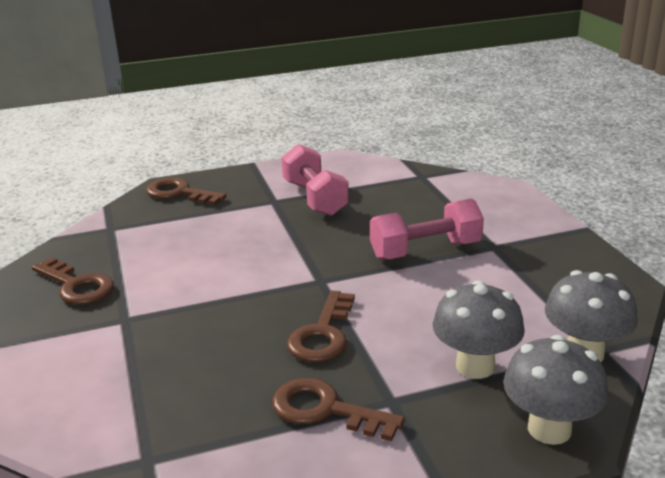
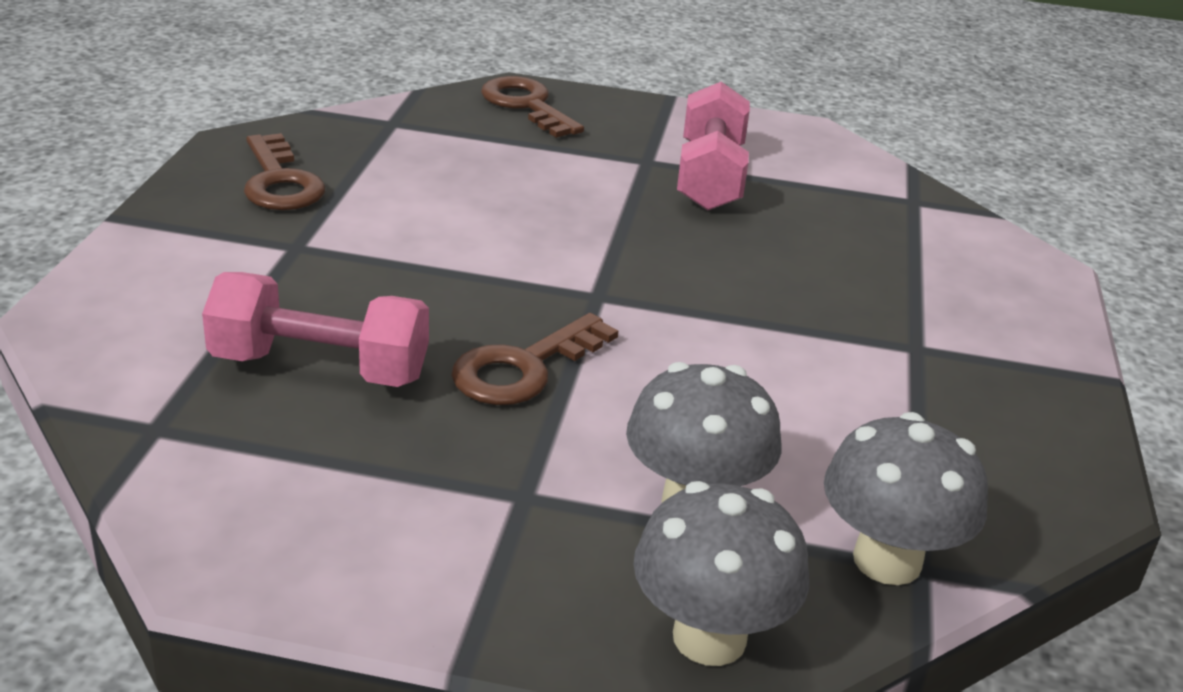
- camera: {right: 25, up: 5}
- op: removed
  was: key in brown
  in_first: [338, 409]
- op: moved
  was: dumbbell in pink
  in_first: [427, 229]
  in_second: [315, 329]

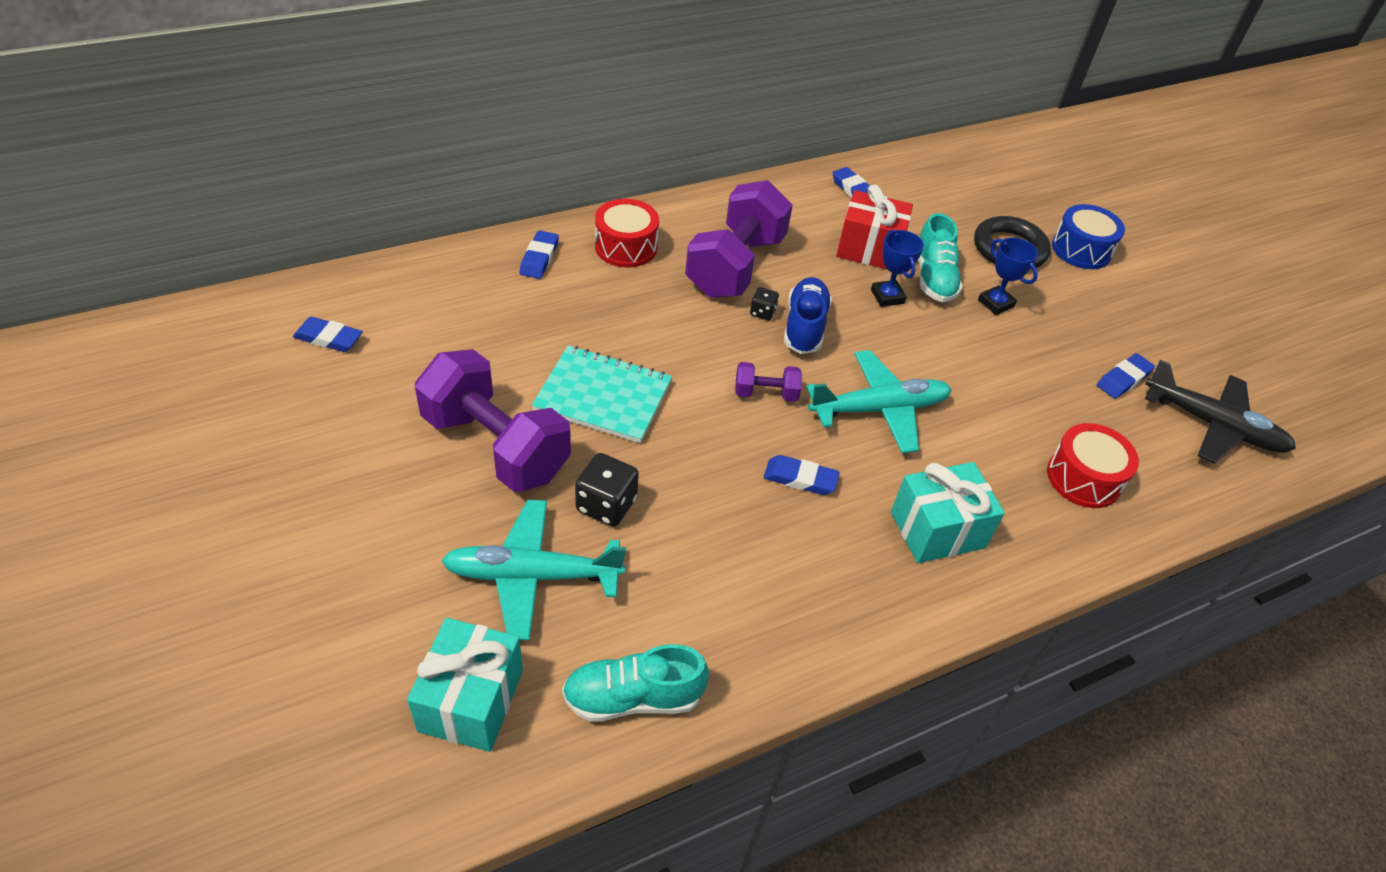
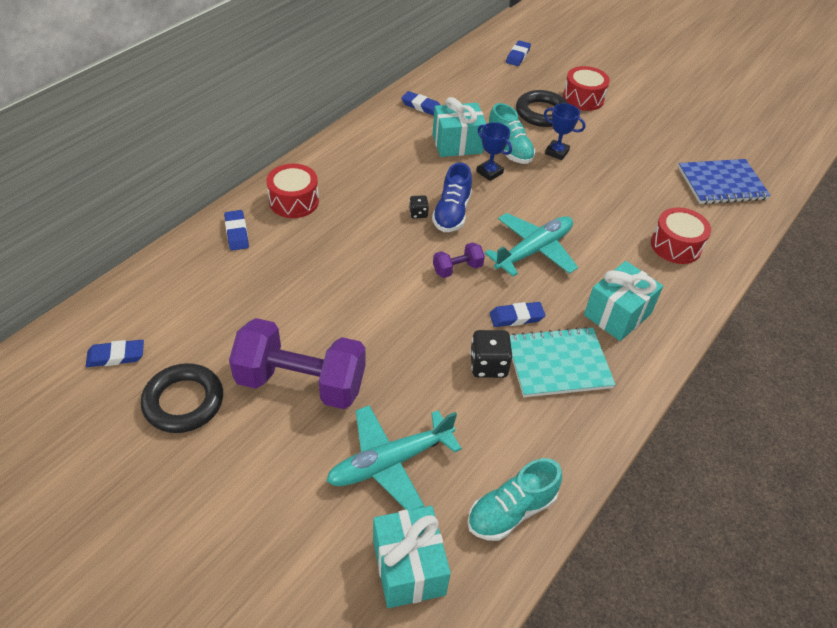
- camera: {right: -25, up: 0}
- op: moved
  was: notebook in turquoise
  in_first: [602, 394]
  in_second: [563, 361]
- op: moved
  was: dice in black
  in_first: [607, 490]
  in_second: [491, 354]
- op: removed
  was: dumbbell in purple
  in_first: [739, 239]
- op: turned
  was: shoe in blue
  in_first: [808, 315]
  in_second: [452, 197]
  clockwise: -150
- op: recoloured
  was: gift in red
  now: gift in turquoise
  in_first: [874, 227]
  in_second: [459, 127]
- op: recoloured
  was: drum in blue
  now: drum in red
  in_first: [1088, 236]
  in_second: [586, 88]
- op: moved
  was: eraser in blue
  in_first: [1126, 376]
  in_second: [518, 53]
- op: replaced
  was: plane in black
  now: notebook in blue
  in_first: [1220, 412]
  in_second: [724, 181]
- op: added
  now: ring in black
  in_second: [182, 398]

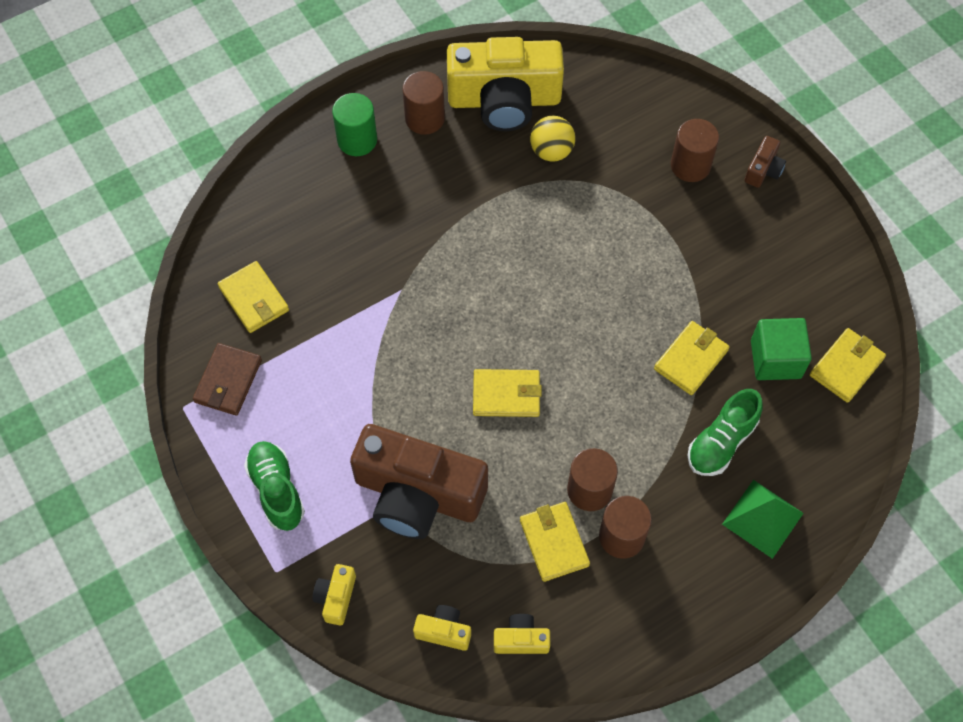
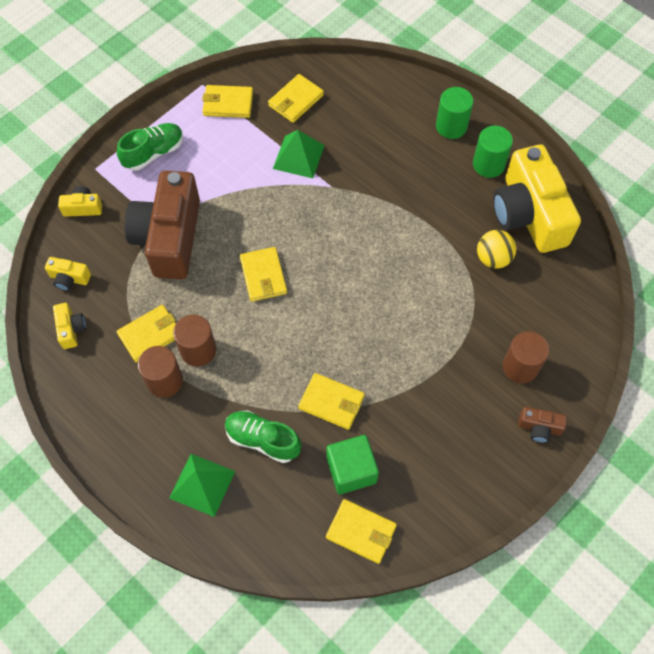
- camera: {right: 75, up: 0}
- op: recoloured
  was: wallet in brown
  now: wallet in yellow
  in_first: [227, 379]
  in_second: [227, 101]
- op: recoloured
  was: cylinder in brown
  now: cylinder in green
  in_first: [423, 103]
  in_second: [493, 152]
- op: turned
  was: camera in yellow
  in_first: [442, 628]
  in_second: [68, 274]
  clockwise: 105
- op: added
  now: pyramid in green
  in_second: [299, 154]

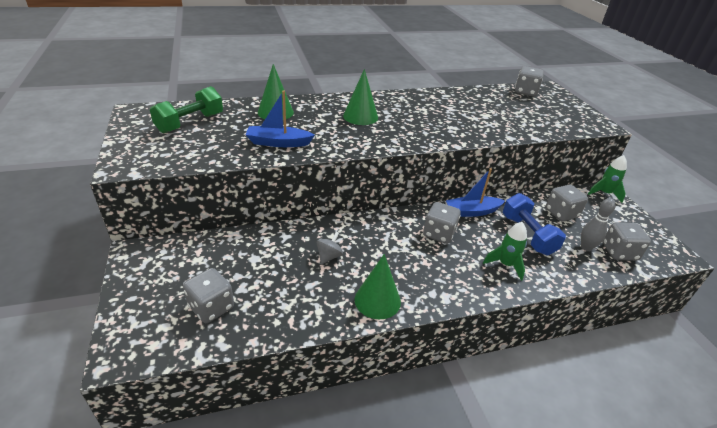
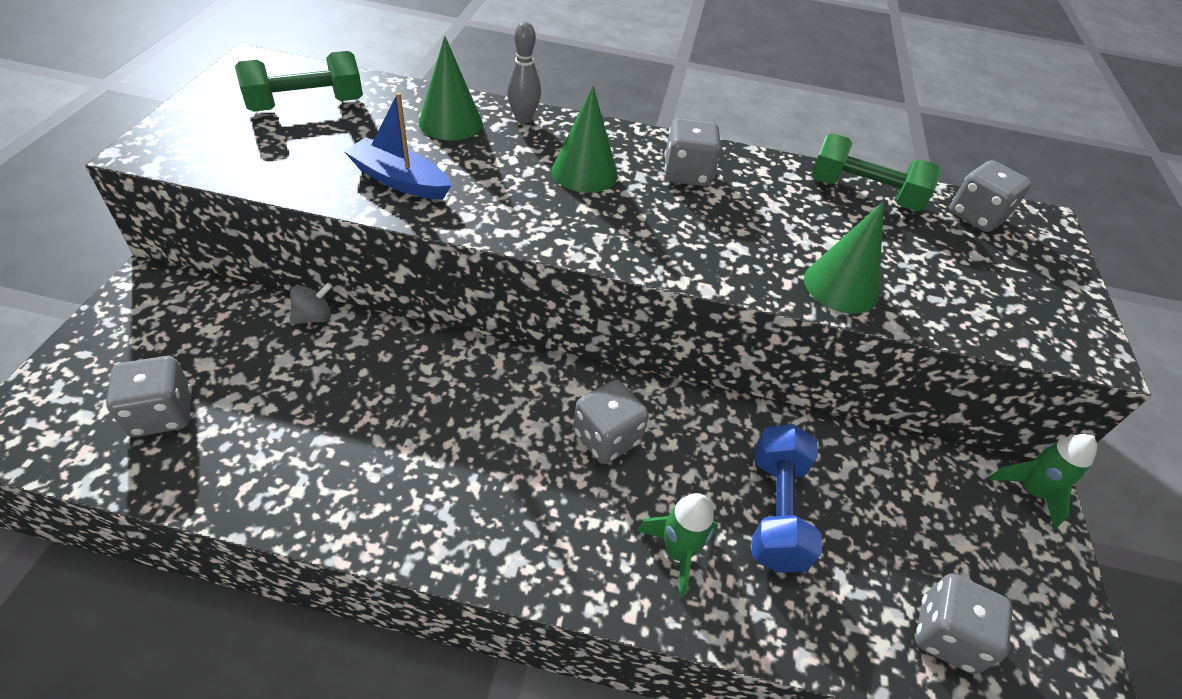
- camera: {right: 25, up: 10}
- op: moved
  was: spinning top in grey
  in_first: [330, 248]
  in_second: [311, 304]
- op: moved
  was: cone in green
  in_first: [378, 286]
  in_second: [844, 258]
- op: removed
  was: boat in blue
  in_first: [475, 192]
- op: moved
  was: dice in grey
  in_first: [567, 203]
  in_second: [692, 152]
- op: moved
  was: bowling pin in grey
  in_first: [598, 224]
  in_second: [524, 72]
- op: added
  now: dumbbell in green
  in_second: [876, 172]

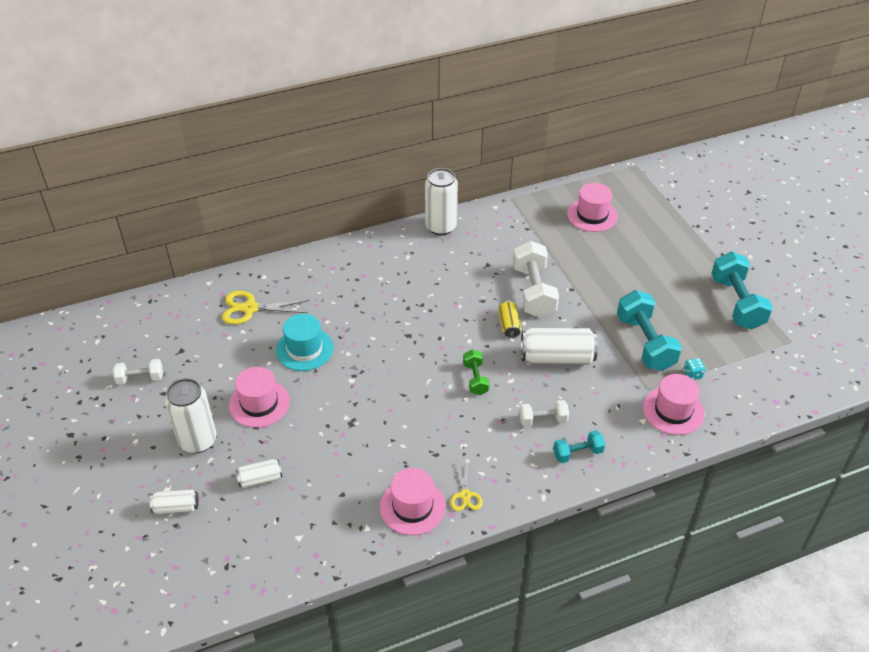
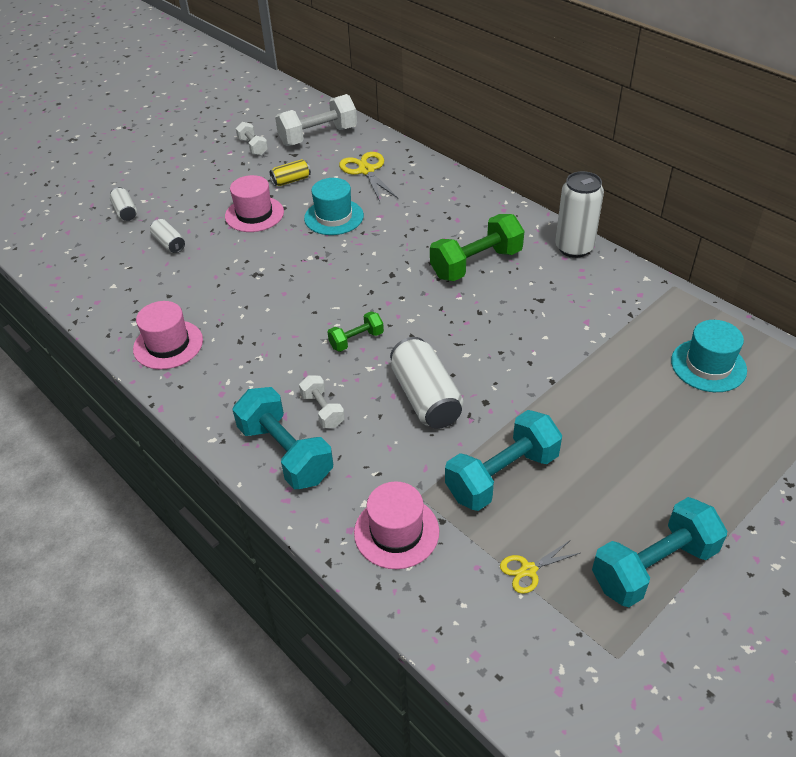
- camera: {right: 70, up: 0}
- op: removed
  was: can in white
  in_first: [191, 415]
- op: moved
  was: scissors in yellow
  in_first: [466, 486]
  in_second: [540, 567]
- op: moved
  was: can in yellow
  in_first: [509, 319]
  in_second: [290, 172]
- op: moved
  was: dumbbell in white
  in_first: [536, 279]
  in_second: [316, 120]
- op: resized
  was: dumbbell in turquoise
  in_first: [579, 446]
  in_second: [282, 438]
  ratio: 1.87
- op: recoloured
  was: hat in pink
  now: hat in turquoise
  in_first: [592, 207]
  in_second: [709, 356]
- op: removed
  was: dice in turquoise
  in_first: [694, 369]
- op: added
  now: dumbbell in green
  in_second: [477, 247]

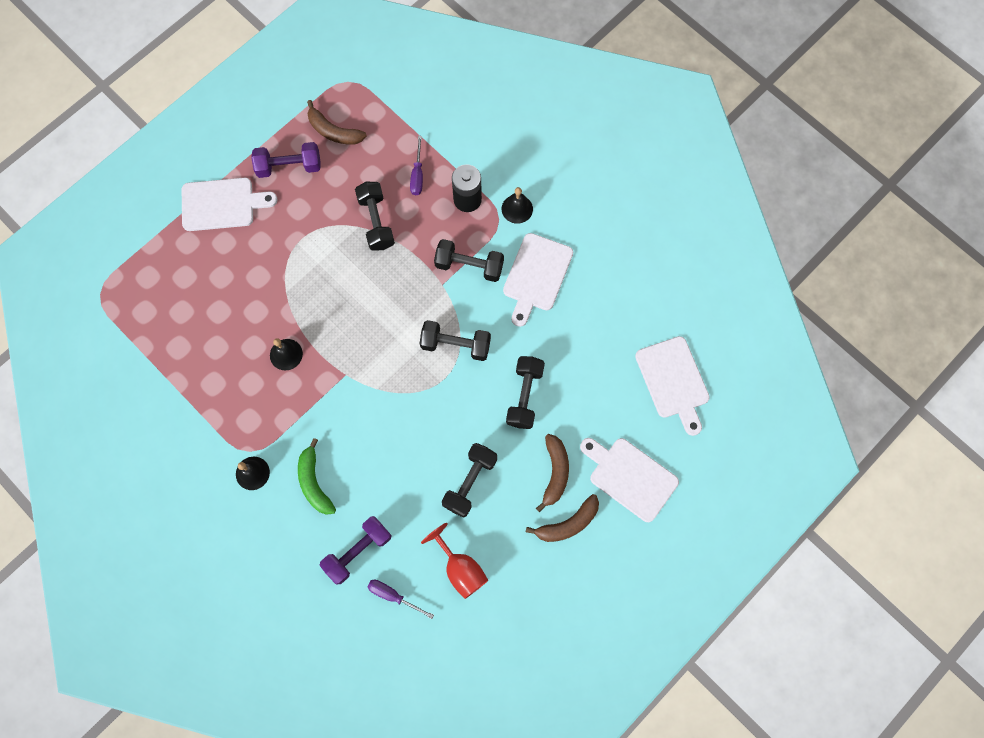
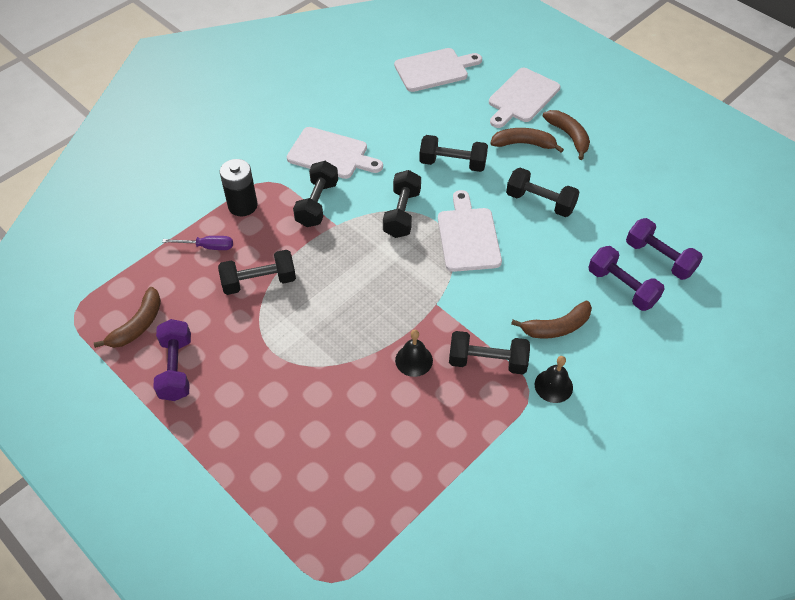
- camera: {right: -90, up: -20}
- op: moved
  was: cutting board in white
  in_first: [230, 204]
  in_second: [470, 231]
- op: recoloured
  was: banana in green
  now: banana in brown
  in_first: [317, 476]
  in_second: [551, 320]
- op: replaced
  was: screwdriver in purple
  now: dumbbell in purple
  in_first: [401, 599]
  in_second: [664, 249]
- op: removed
  was: goblet in red
  in_first: [454, 561]
- op: removed
  was: bell in black
  in_first: [517, 205]
- op: added
  now: dumbbell in black
  in_second: [489, 352]

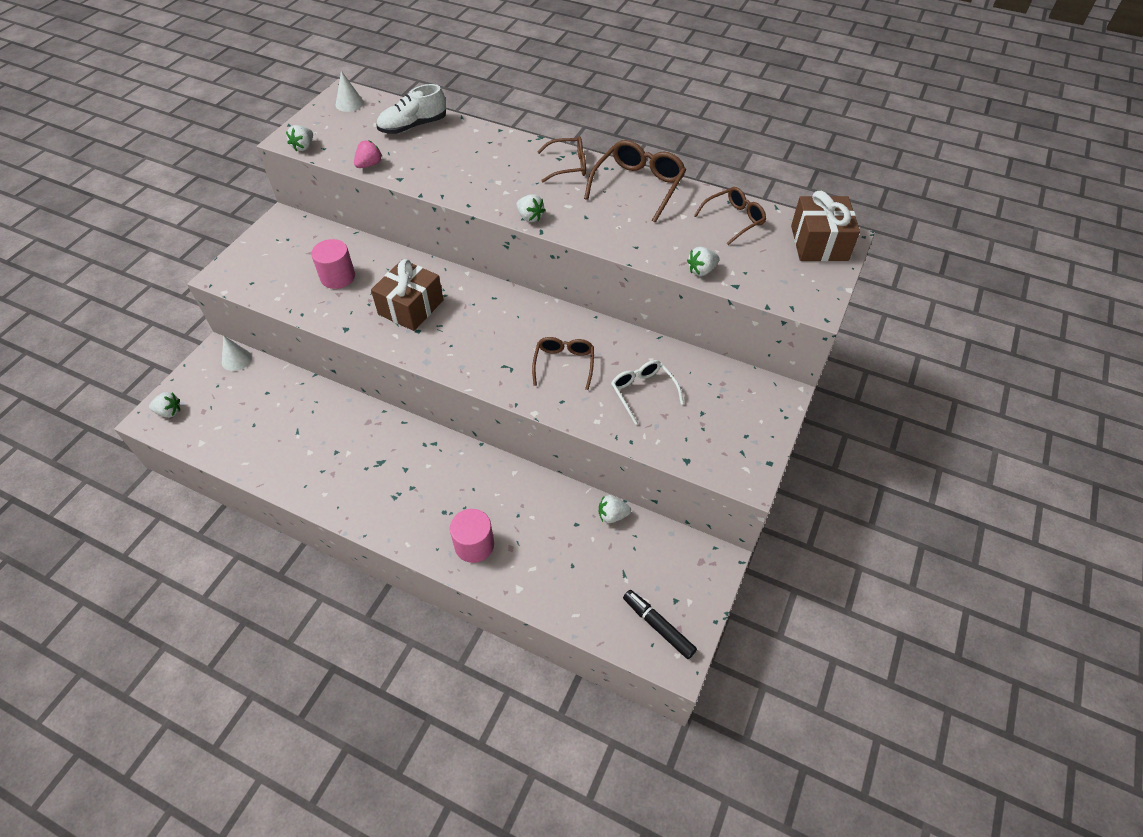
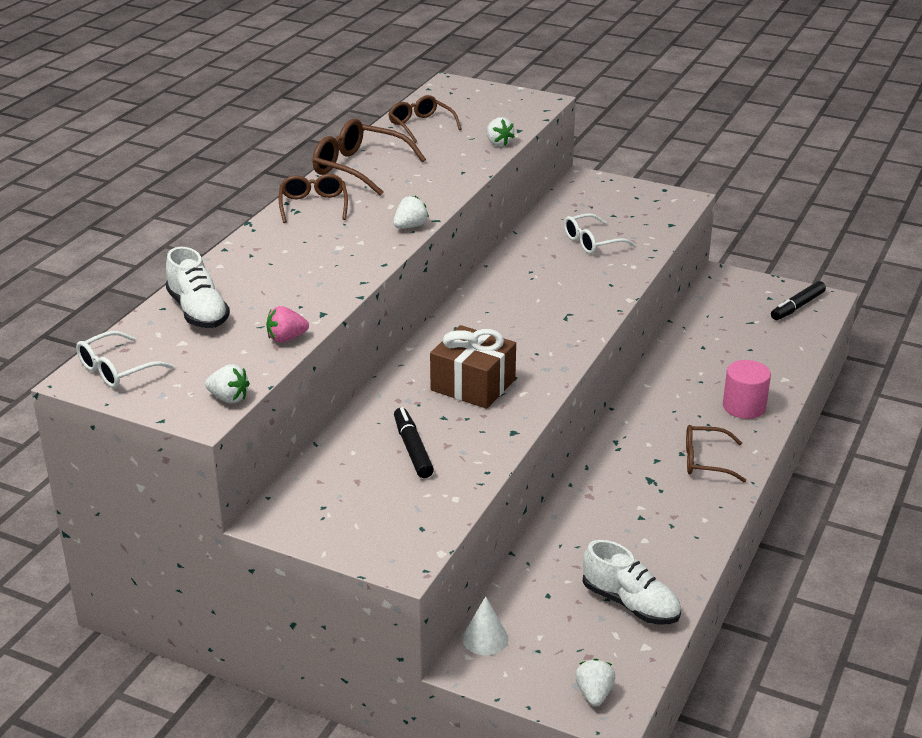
- camera: {right: -90, up: -20}
- op: replaced
  was: cylinder in pink
  now: marker in black
  in_first: [333, 264]
  in_second: [414, 442]
- op: replaced
  was: cone in white
  now: glasses in white
  in_first: [350, 91]
  in_second: [125, 359]
- op: turned
  was: strawberry in pink
  in_first: [368, 154]
  in_second: [287, 324]
  clockwise: -60
- op: moved
  was: glasses in brown
  in_first: [563, 363]
  in_second: [716, 453]
- op: removed
  was: strawberry in white
  in_first: [615, 509]
- op: removed
  was: gift in brown
  in_first: [825, 226]
- op: added
  now: shoe in white
  in_second: [632, 582]

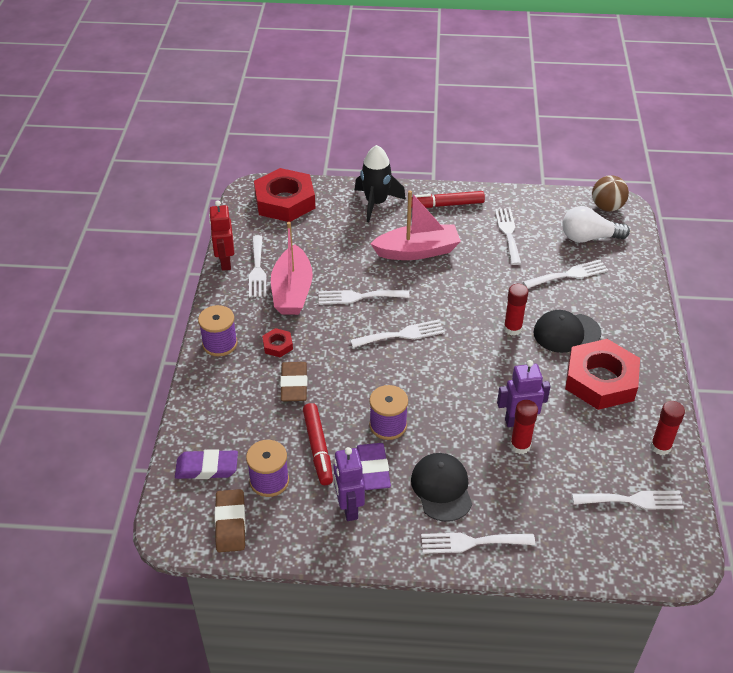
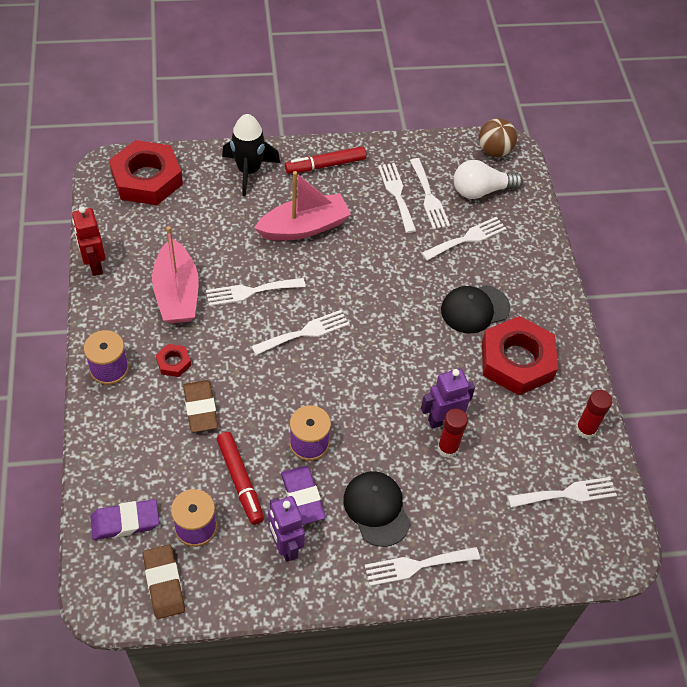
- camera: {right: -15, up: 10}
- op: moved
  was: fork in white
  in_first: [257, 266]
  in_second: [430, 193]
- op: removed
  was: glue stick in red
  in_first: [516, 310]

